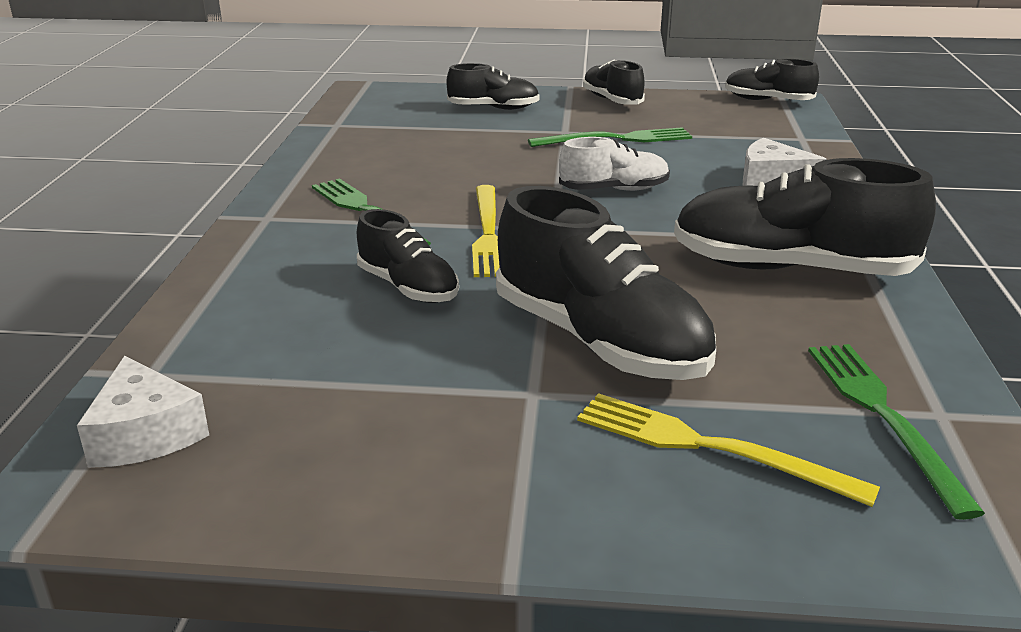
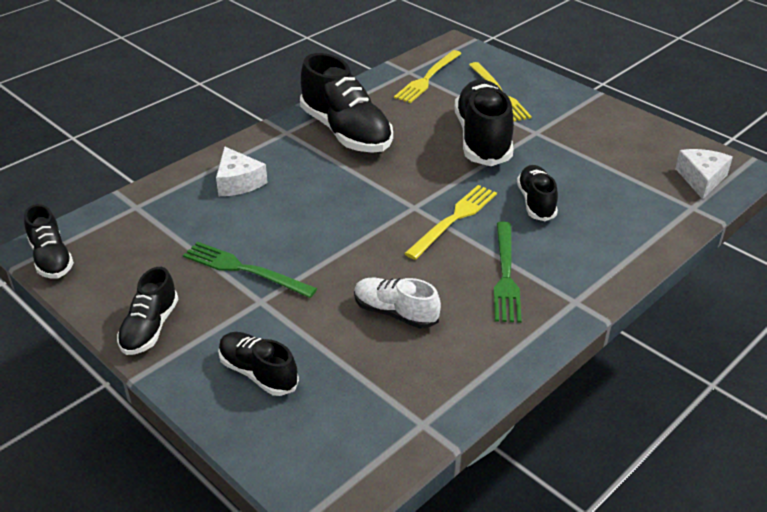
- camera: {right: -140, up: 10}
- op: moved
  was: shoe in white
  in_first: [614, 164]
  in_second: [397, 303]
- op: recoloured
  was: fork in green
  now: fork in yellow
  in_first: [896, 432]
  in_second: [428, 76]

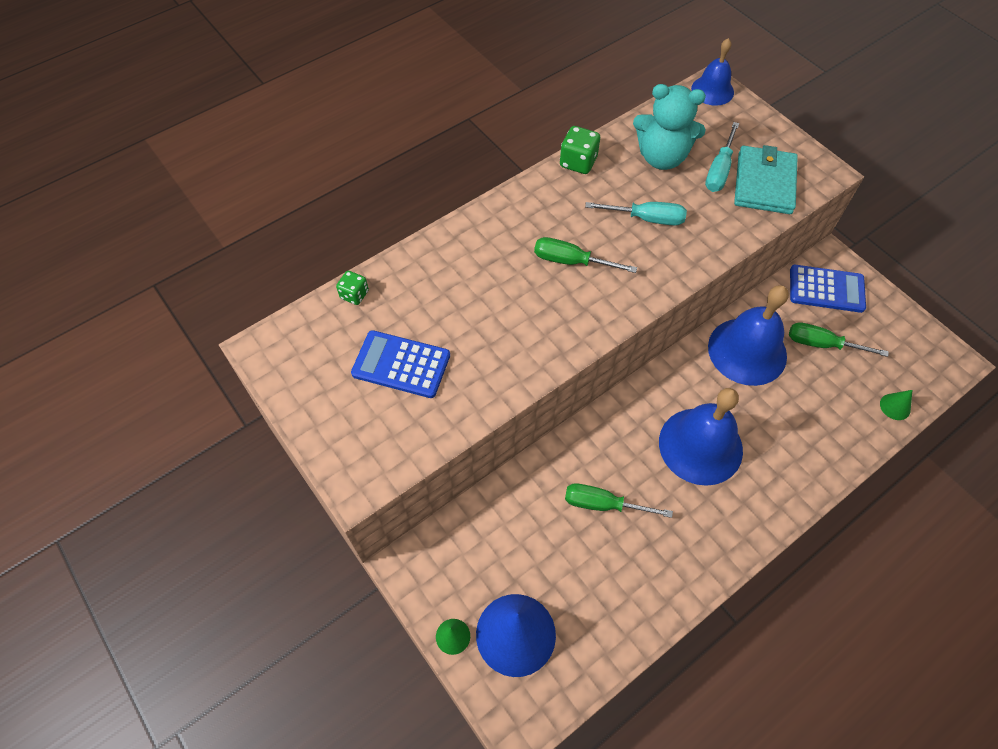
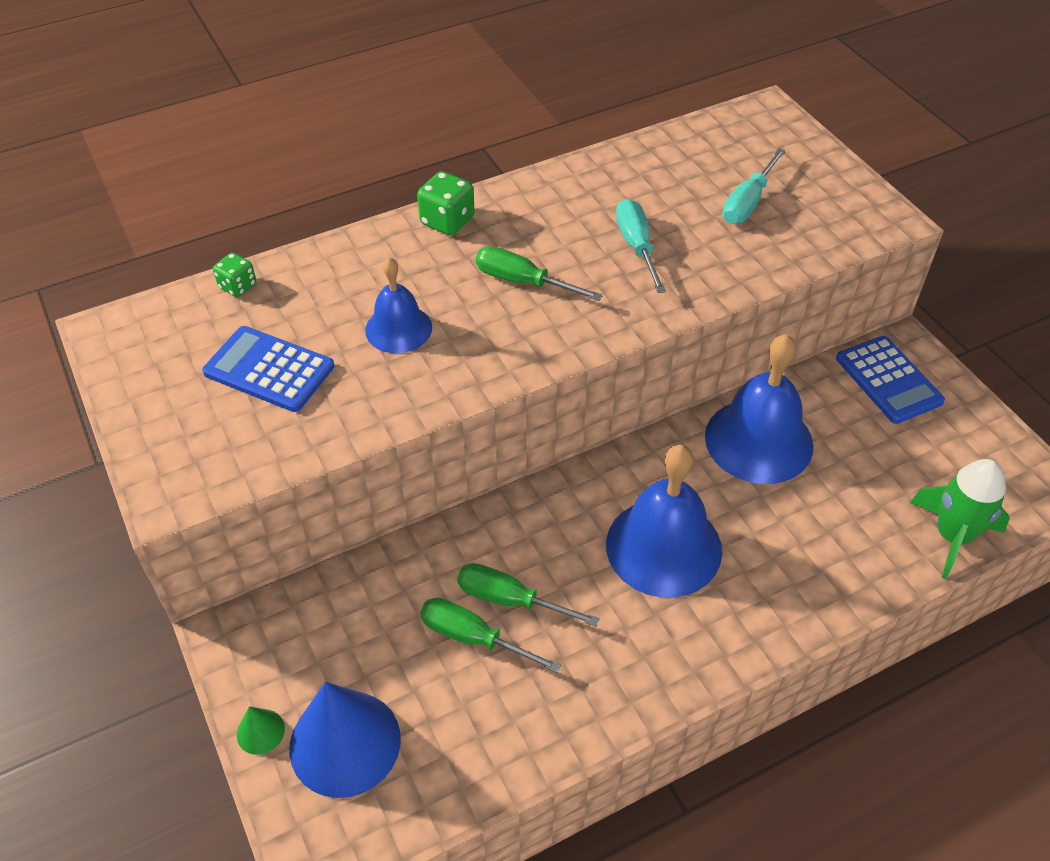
- camera: {right: 10, up: -10}
- op: moved
  was: dice in green
  in_first: [580, 150]
  in_second: [446, 203]
- op: turned
  was: screwdriver in turquoise
  in_first: [636, 213]
  in_second: [641, 246]
  clockwise: -120
- op: removed
  was: teddy bear in turquoise
  in_first: [669, 127]
- op: moved
  was: bell in blue
  in_first: [712, 72]
  in_second: [398, 305]
- op: removed
  was: wallet in turquoise
  in_first: [766, 179]
- op: moved
  was: screwdriver in green
  in_first: [839, 340]
  in_second: [490, 635]
- op: turned
  was: calculator in blue
  in_first: [828, 289]
  in_second: [890, 380]
  clockwise: 45
- op: replaced
  was: cone in green
  now: rocket in green
  in_first: [896, 405]
  in_second: [960, 519]

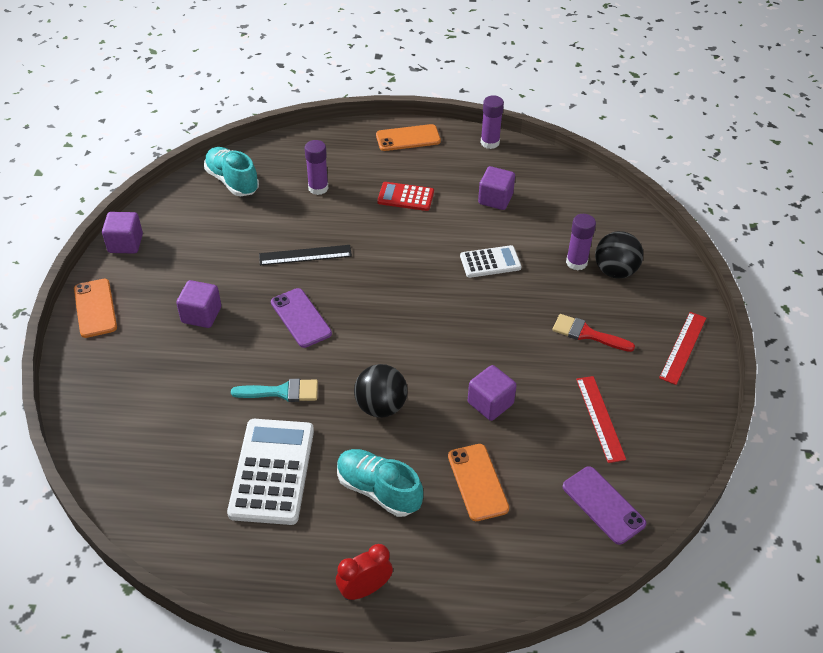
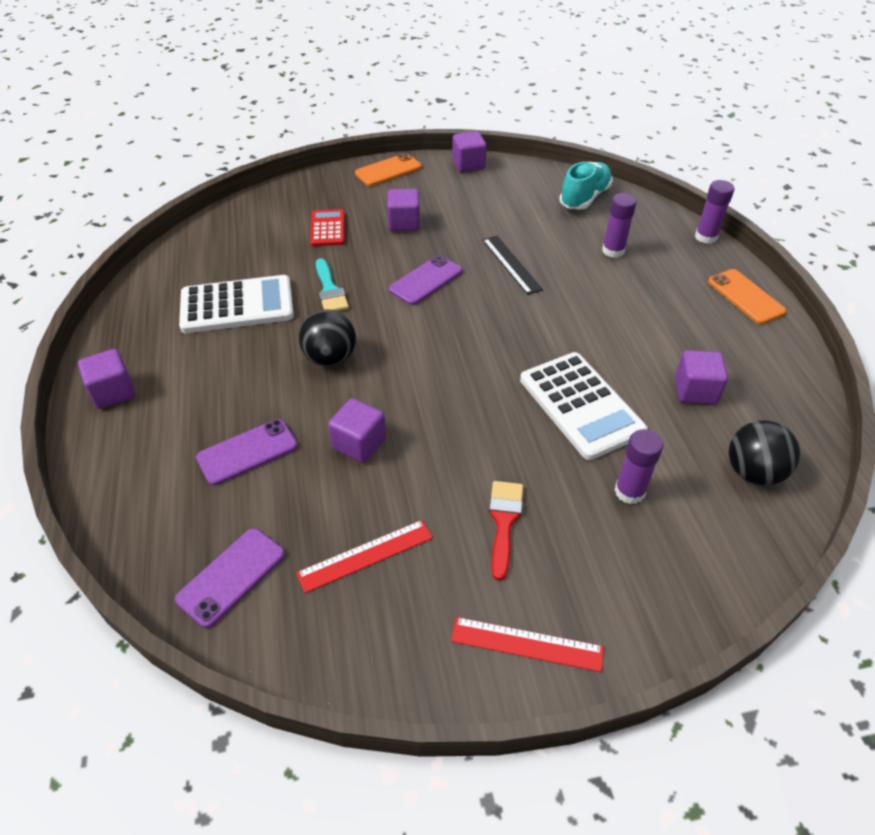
- camera: {right: 75, up: 0}
- op: replaced
  was: clock in red
  now: cube in purple
  in_first: [364, 572]
  in_second: [106, 379]
- op: removed
  was: shoe in turquoise
  in_first: [380, 483]
- op: moved
  was: calculator in red
  in_first: [405, 196]
  in_second: [327, 227]
- op: recoloured
  was: phone in orange
  now: phone in purple
  in_first: [478, 482]
  in_second: [247, 452]
- op: resized
  was: calculator in white
  in_first: [491, 261]
  in_second: [584, 406]
  ratio: 1.73
- op: moved
  was: glue stick in purple
  in_first: [492, 122]
  in_second: [714, 212]
- op: moved
  was: ball in black
  in_first: [619, 255]
  in_second: [764, 453]

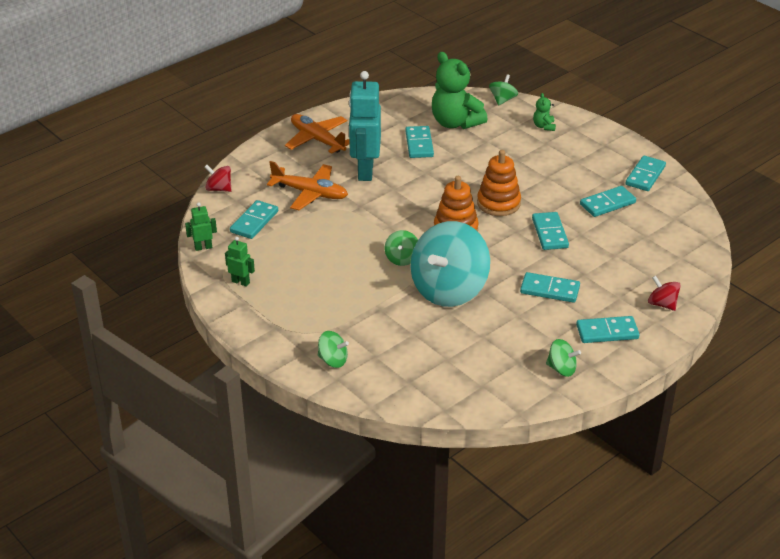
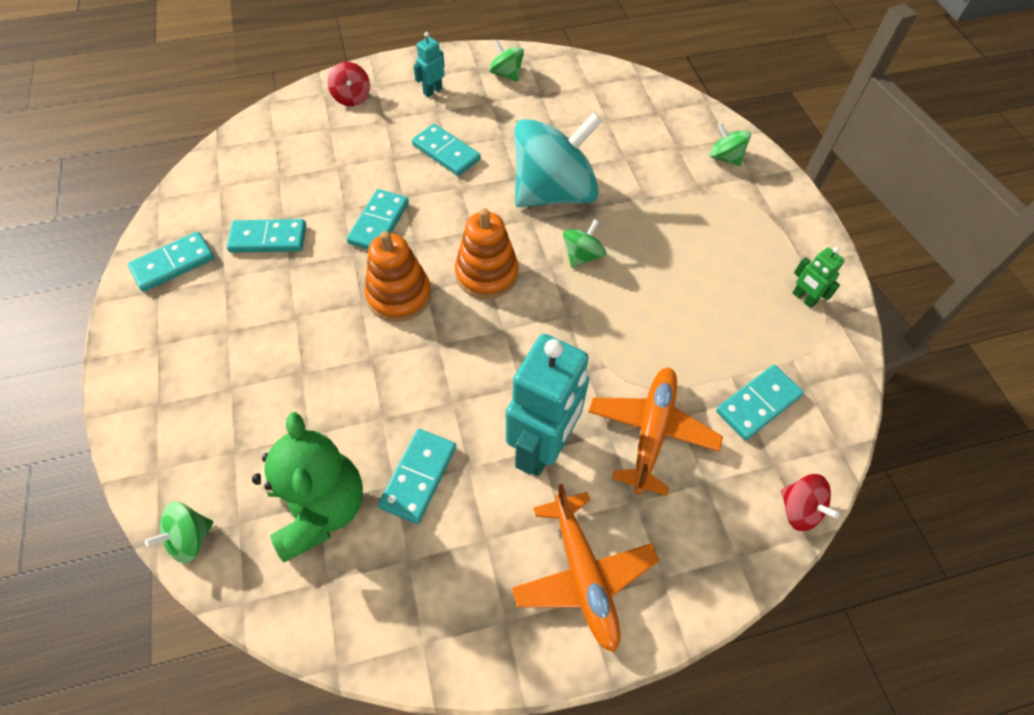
- camera: {right: -155, up: 20}
- op: removed
  was: robot in green
  in_first: [201, 226]
- op: turned
  was: plane in orange
  in_first: [307, 185]
  in_second: [656, 432]
  clockwise: 60
- op: removed
  was: teddy bear in green
  in_first: [544, 112]
- op: replaced
  was: domino in turquoise
  now: robot in turquoise
  in_first: [608, 329]
  in_second: [429, 64]

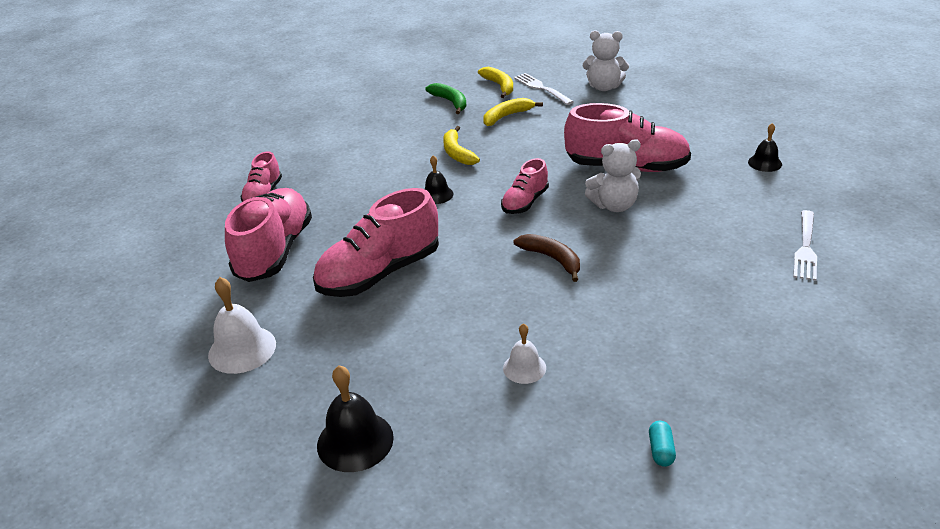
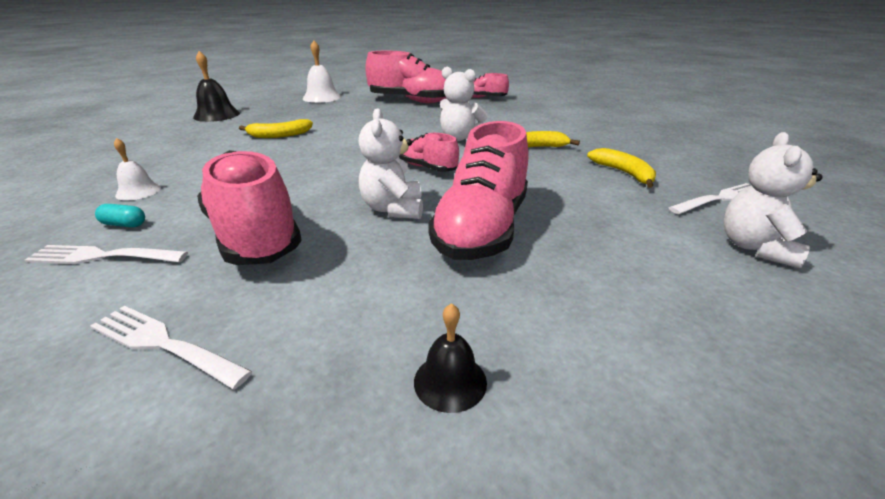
- camera: {right: 95, up: -5}
- op: moved
  was: shoe in pink
  in_first: [376, 242]
  in_second: [249, 207]
- op: removed
  was: banana in green
  in_first: [445, 98]
- op: replaced
  was: bell in black
  now: teddy bear in white
  in_first: [439, 179]
  in_second: [464, 104]
- op: moved
  was: banana in yellow
  in_first: [495, 82]
  in_second: [276, 128]
- op: moved
  was: bell in white
  in_first: [524, 353]
  in_second: [137, 169]
- op: removed
  was: banana in brown
  in_first: [547, 258]
- op: moved
  was: capsule in turquoise
  in_first: [662, 444]
  in_second: [120, 215]
- op: added
  now: fork in white
  in_second: [106, 254]

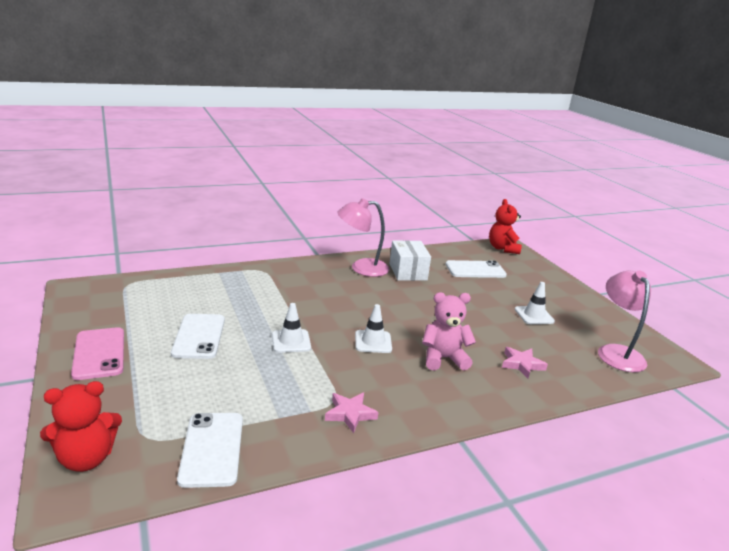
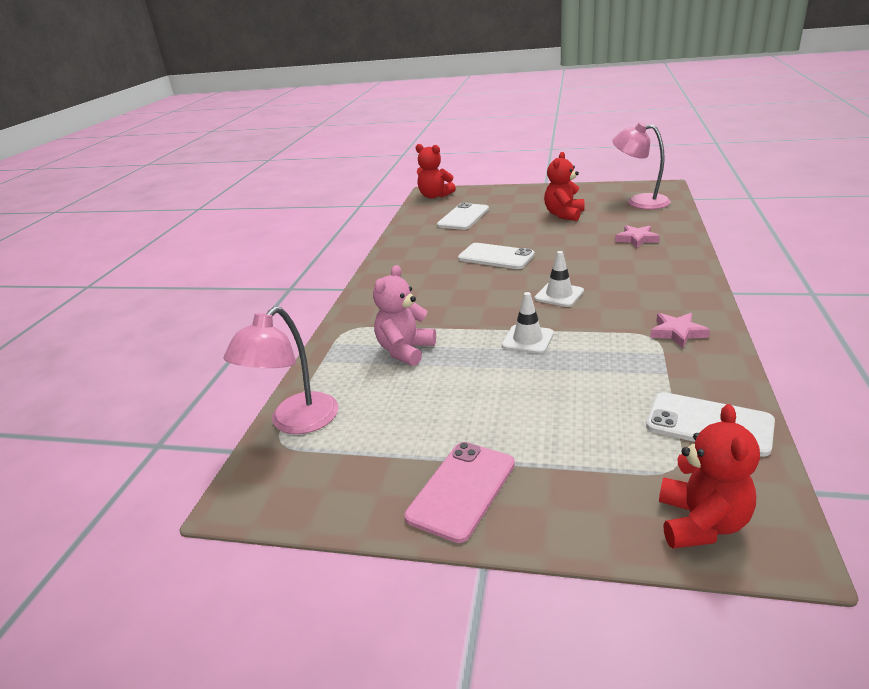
- camera: {right: -50, up: 5}
- op: turned
  was: phone in pink
  in_first: [97, 353]
  in_second: [459, 492]
  clockwise: -75
- op: moved
  was: phone in white
  in_first: [198, 336]
  in_second: [496, 256]
- op: moved
  was: lamp in pink
  in_first: [363, 237]
  in_second: [281, 370]
- op: removed
  was: box in white
  in_first: [410, 260]
- op: moved
  was: teddy bear in pink
  in_first: [449, 331]
  in_second: [404, 315]
- op: replaced
  was: traffic cone in white
  now: teddy bear in red
  in_first: [535, 303]
  in_second: [564, 186]

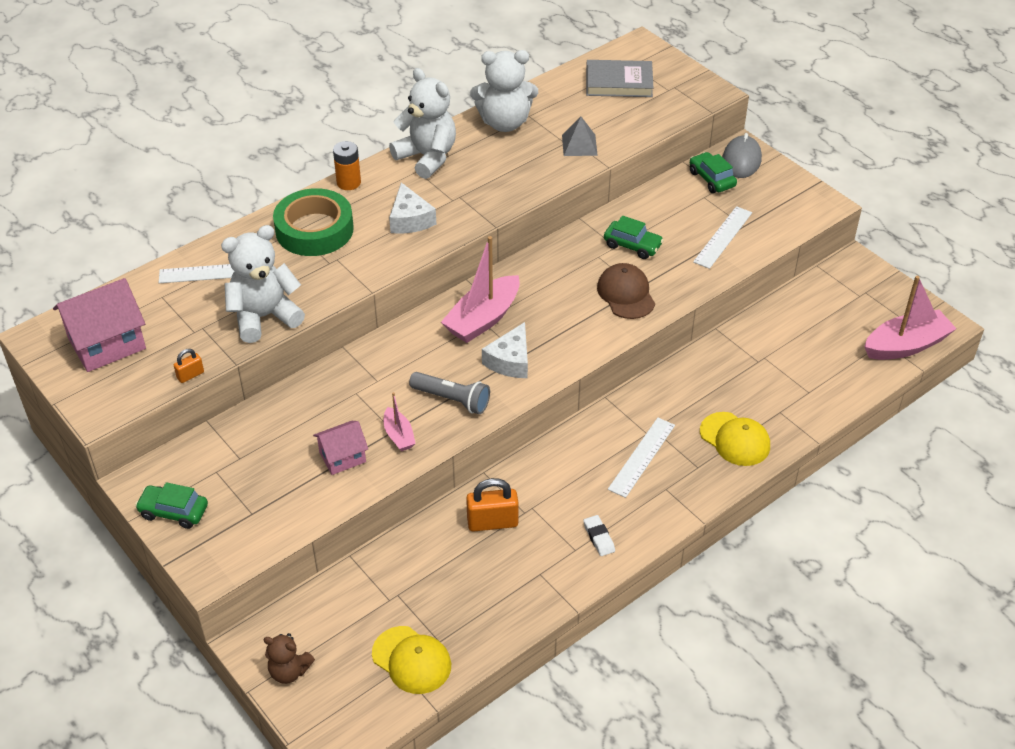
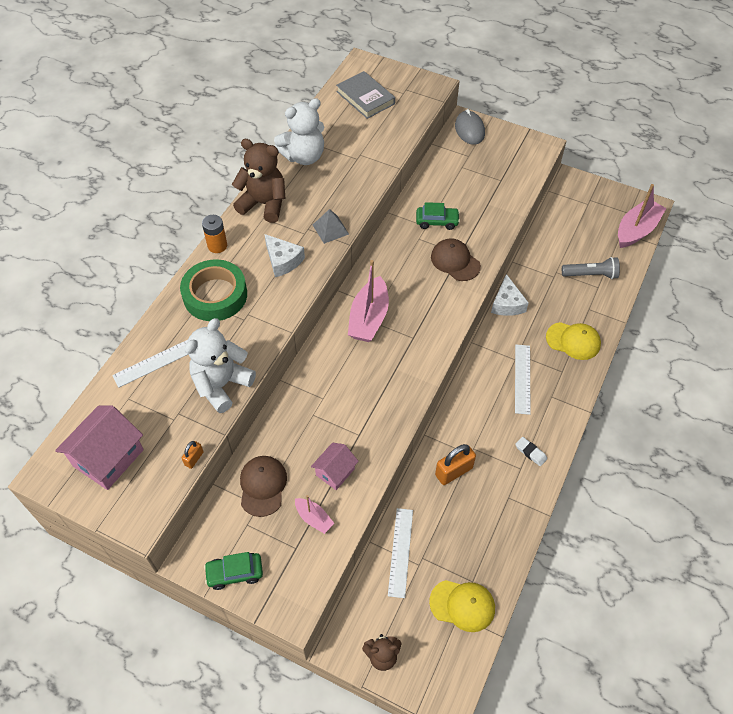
- camera: {right: -25, up: 10}
- op: moved
  was: boat in pink
  in_first: [400, 421]
  in_second: [315, 514]
- op: recoloured
  was: teddy bear in white
  now: teddy bear in brown
  in_first: [422, 123]
  in_second: [258, 181]
- op: moved
  was: flashlight in grey
  in_first: [449, 393]
  in_second: [591, 268]
- op: moved
  was: cheese in white
  in_first: [505, 350]
  in_second: [510, 295]
- op: moved
  was: pyramid in grey
  in_first: [580, 136]
  in_second: [331, 226]
- op: turned
  was: book in grey
  in_first: [620, 78]
  in_second: [365, 95]
  clockwise: 75
- op: removed
  was: car in green
  in_first: [713, 172]
- op: moved
  was: ruler in white
  in_first: [722, 237]
  in_second: [400, 553]
- op: added
  now: cap in brown
  in_second: [263, 486]

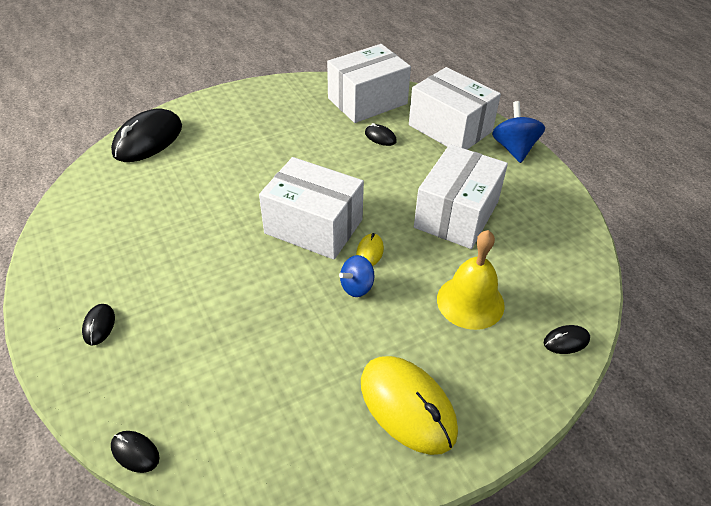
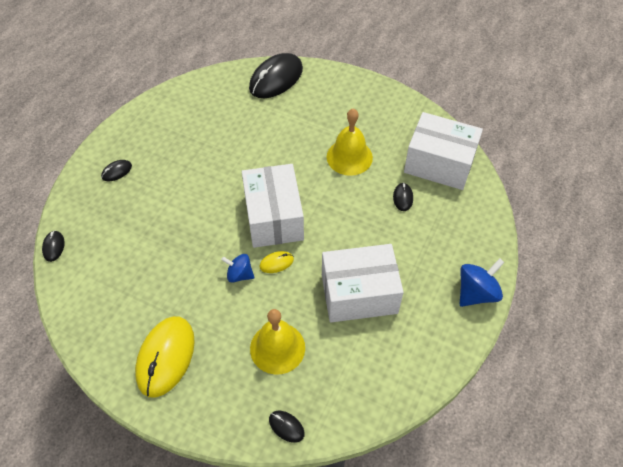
- camera: {right: 55, up: 10}
- op: turned
  was: mouse in black
  in_first: [146, 135]
  in_second: [276, 75]
  clockwise: -45
- op: removed
  was: box in white
  in_first: [455, 108]
- op: added
  now: bell in yellow
  in_second: [350, 142]

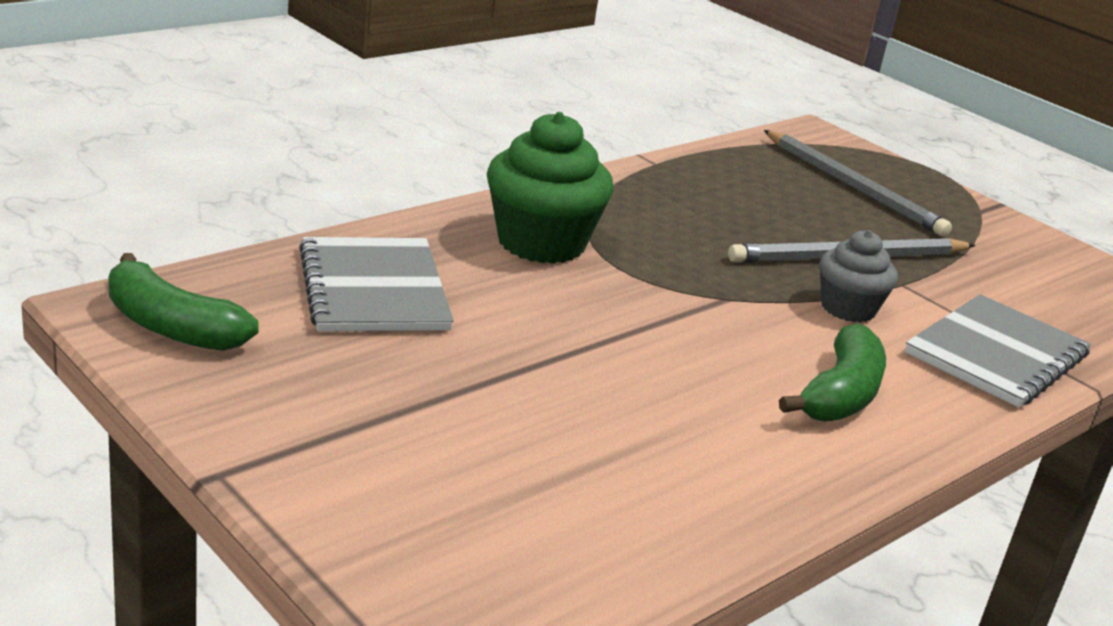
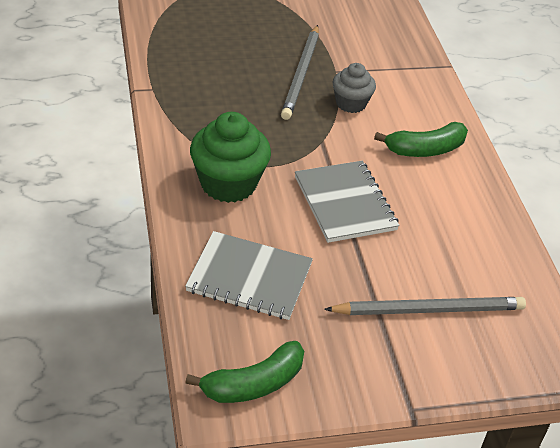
- camera: {right: -60, up: 15}
- op: moved
  was: pencil in grey
  in_first: [858, 183]
  in_second: [425, 306]
- op: turned
  was: banana in green
  in_first: [832, 373]
  in_second: [421, 139]
  clockwise: 105
- op: moved
  was: notebook in grey
  in_first: [998, 351]
  in_second: [347, 202]

